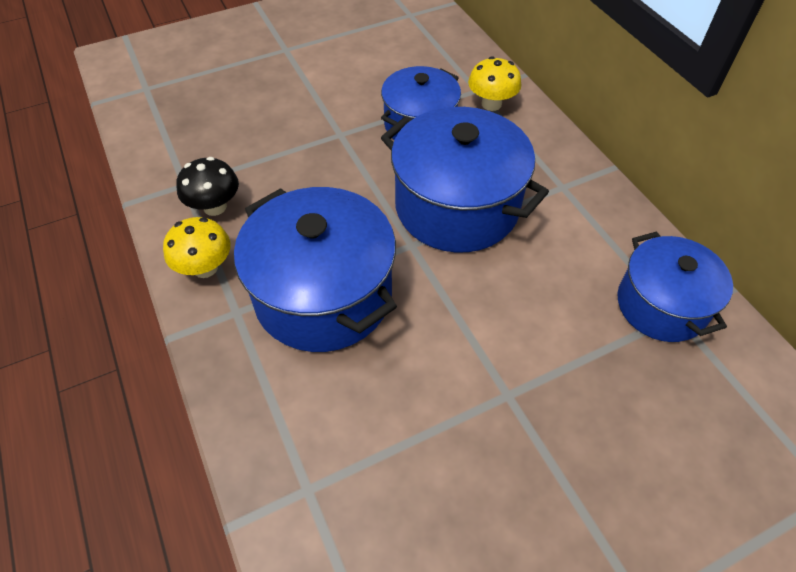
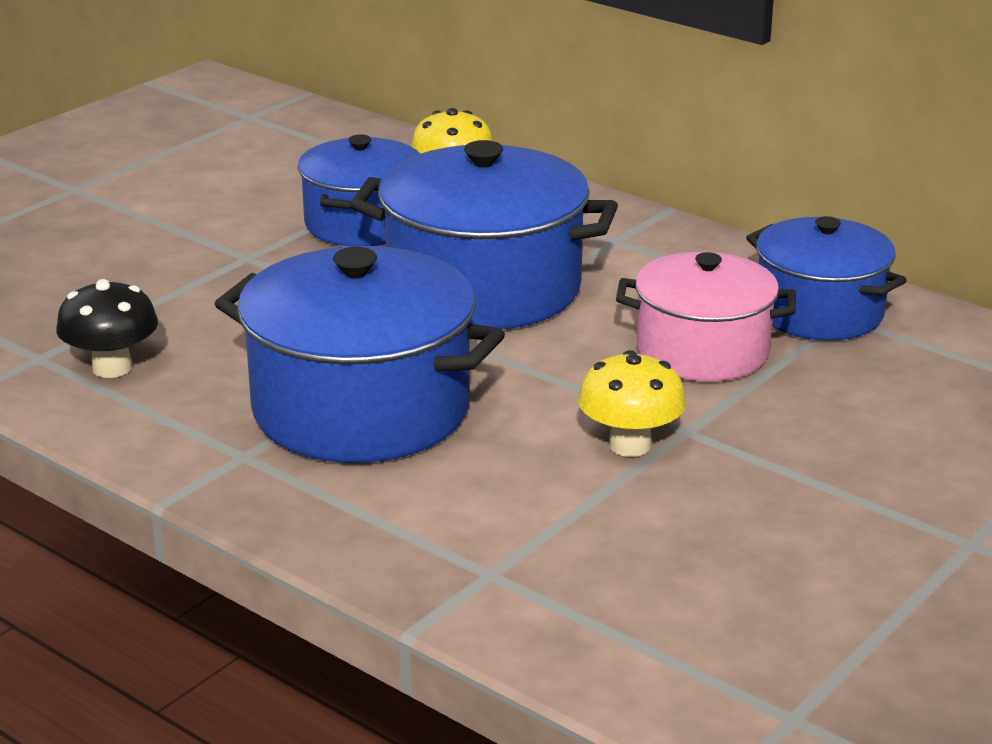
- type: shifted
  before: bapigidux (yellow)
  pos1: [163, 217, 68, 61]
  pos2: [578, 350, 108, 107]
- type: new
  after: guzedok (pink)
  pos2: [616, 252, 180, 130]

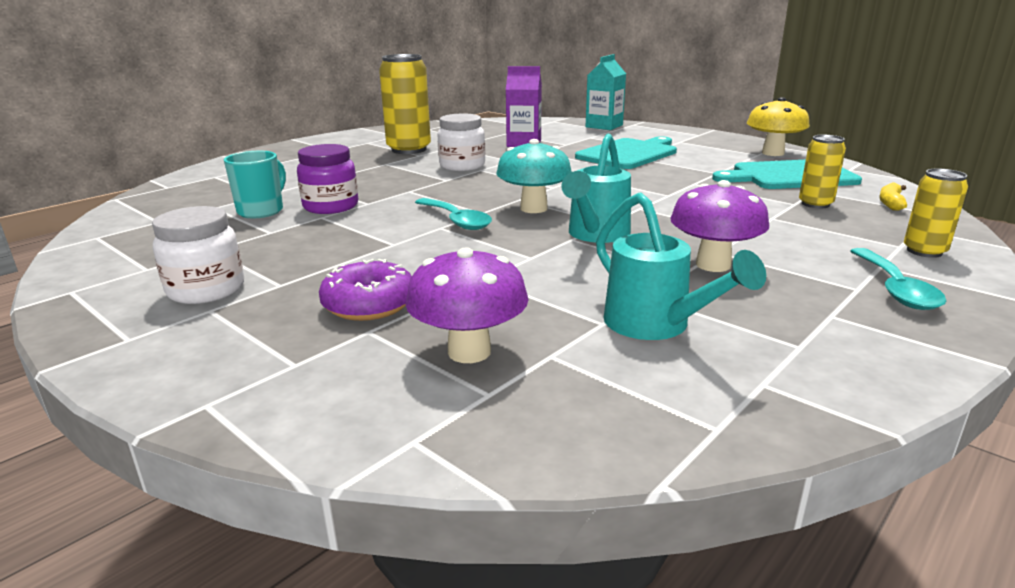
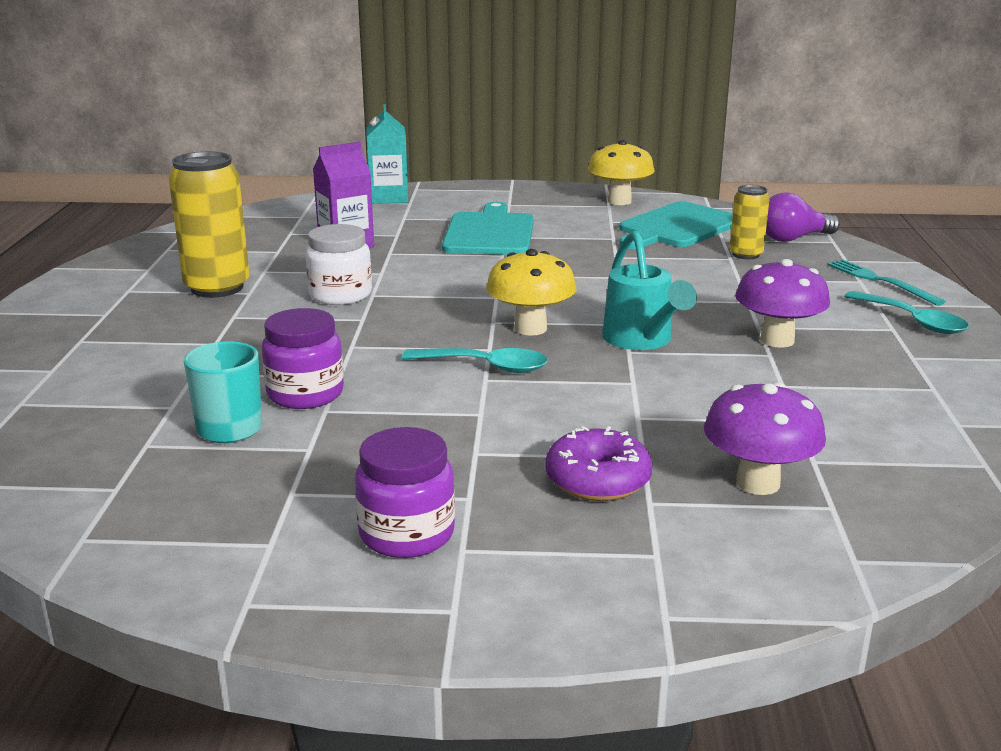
- type: repainted
  before: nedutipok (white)
  after: nedutipok (purple)
  pos1: [152, 206, 92, 98]
  pos2: [355, 427, 100, 131]
- type: repainted
  before: bapigidux (turquoise)
  after: bapigidux (yellow)
  pos1: [496, 139, 76, 74]
  pos2: [486, 249, 90, 87]
- type: swapped
  before: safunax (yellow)
  after: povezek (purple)
  pos1: [879, 182, 28, 29]
  pos2: [766, 192, 74, 50]
- type: swapped
  before: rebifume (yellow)
  after: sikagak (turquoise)
  pos1: [904, 169, 64, 89]
  pos2: [827, 260, 119, 46]
- type: gone
  before: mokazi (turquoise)
  pos1: [596, 192, 170, 148]

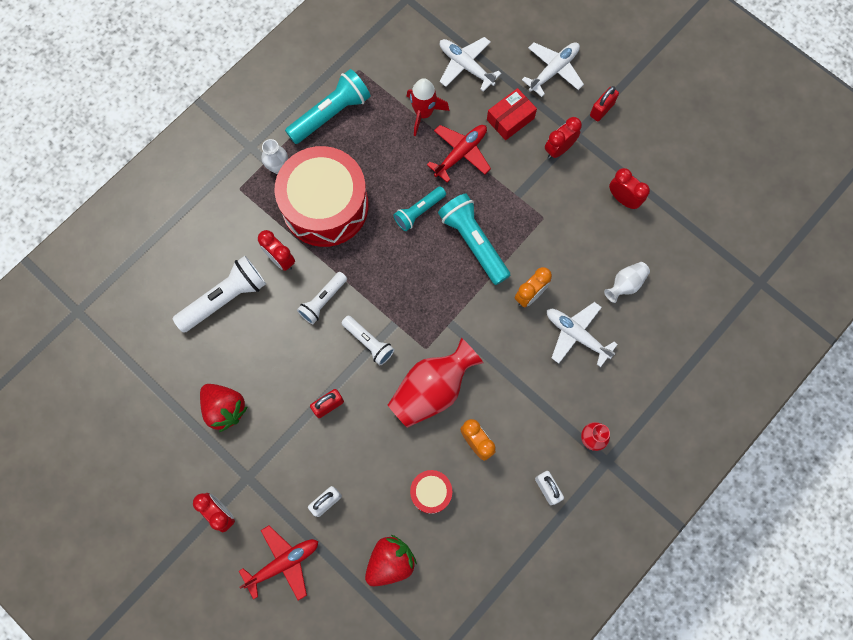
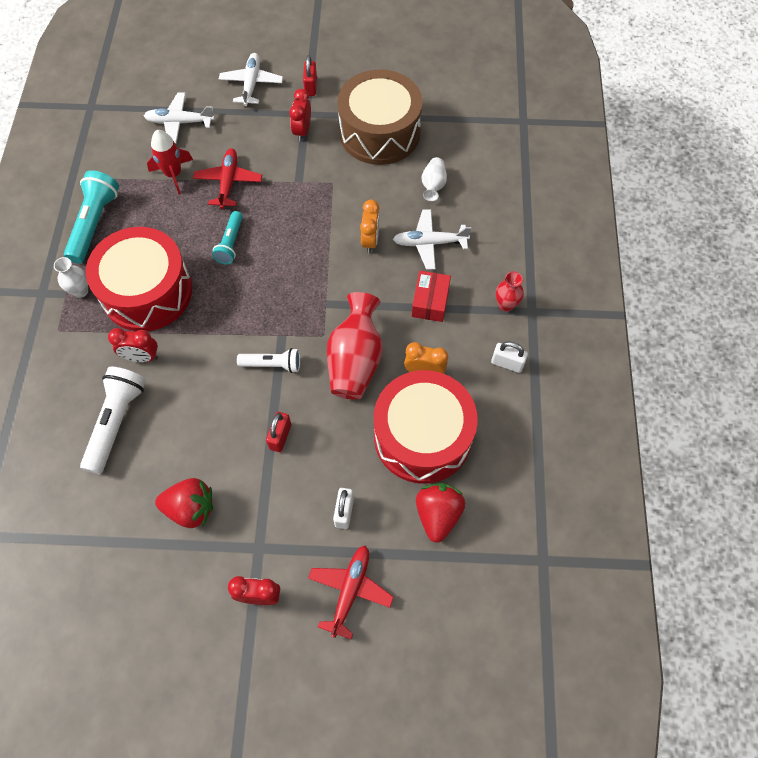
- type: swapped
  before: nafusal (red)
  after: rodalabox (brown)
  pos1: [609, 168, 41, 41]
  pos2: [337, 69, 85, 96]
- type: scaled
  before: rodalabox (red)
  pos1: [410, 470, 42, 44]
  pos2: [374, 370, 104, 114]
  scale: 2.28
- type: shifted
  before: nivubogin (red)
  pos1: [487, 88, 50, 52]
  pos2: [412, 271, 39, 51]
- type: gone
  before: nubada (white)
  pos1: [297, 272, 50, 52]
- type: gone
  before: nubada (turquoise)
  pos1: [438, 193, 72, 92]

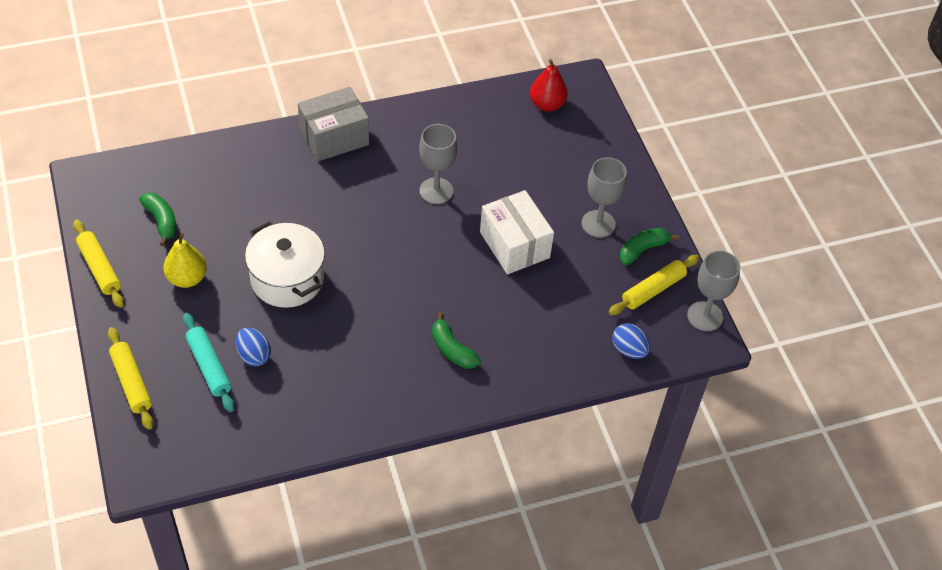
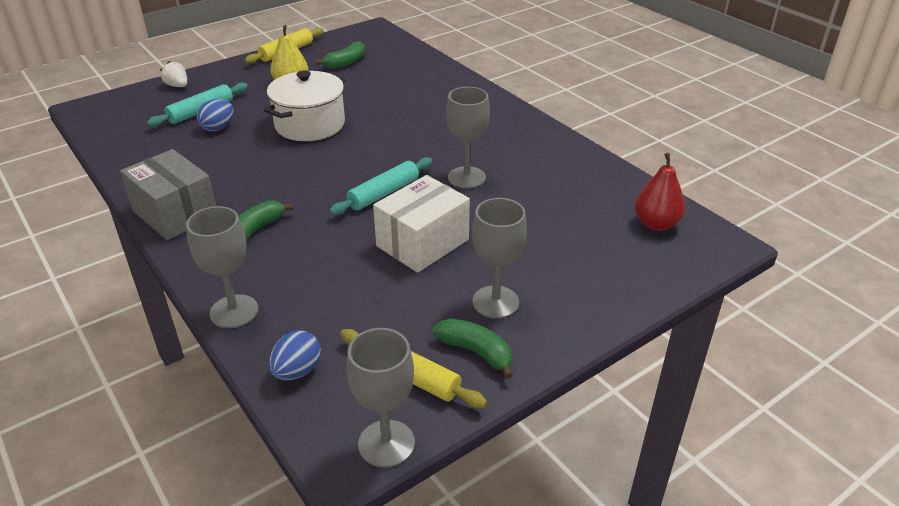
- type: shifted
  before: nivubogin (grey)
  pos1: [298, 87, 71, 75]
  pos2: [120, 149, 96, 91]
- type: swapped
  before: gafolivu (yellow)
  after: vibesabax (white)
  pos1: [108, 327, 46, 103]
  pos2: [160, 61, 27, 26]
- type: new
  after: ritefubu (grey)
  pos2: [186, 206, 72, 122]
- type: new
  after: gafolivu (turquoise)
  pos2: [330, 157, 102, 58]

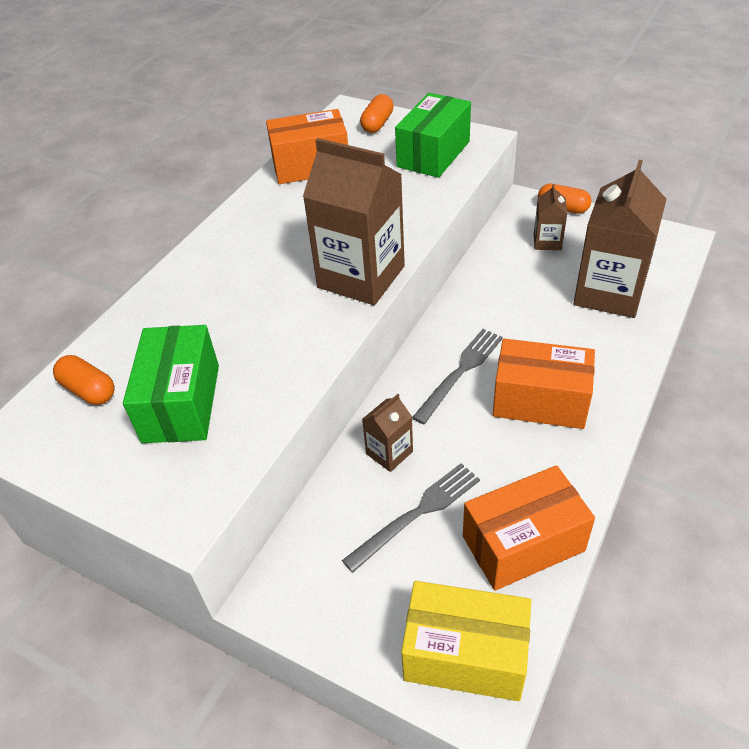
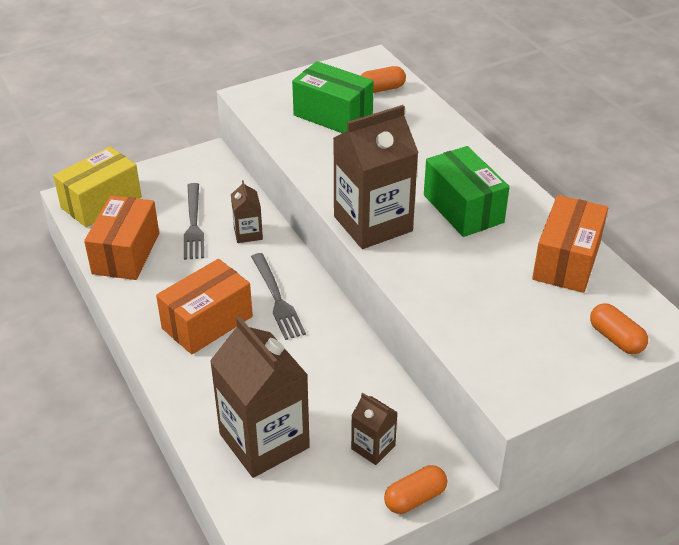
- type: shifted
  before: nivubogin (green)
  pos1: [395, 93, 76, 85]
  pos2: [424, 146, 86, 91]

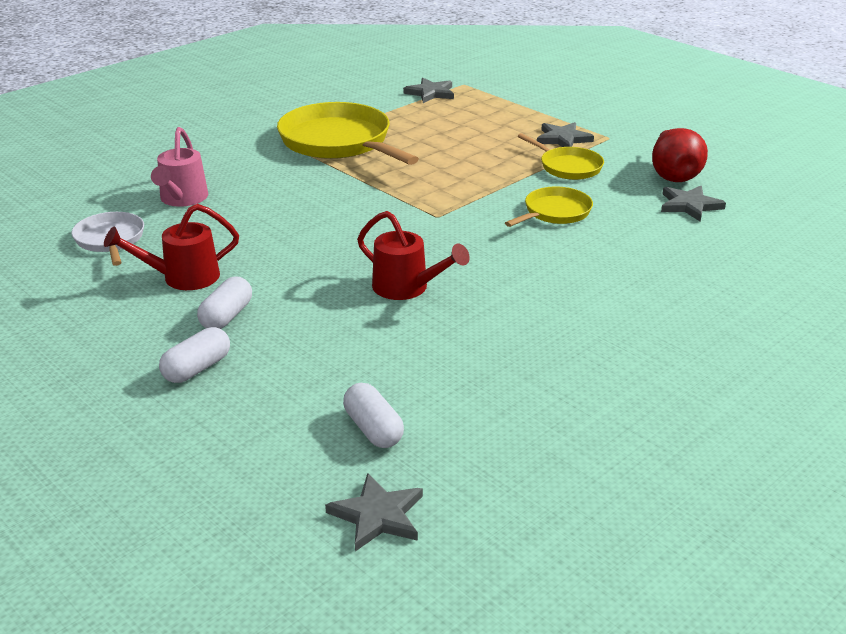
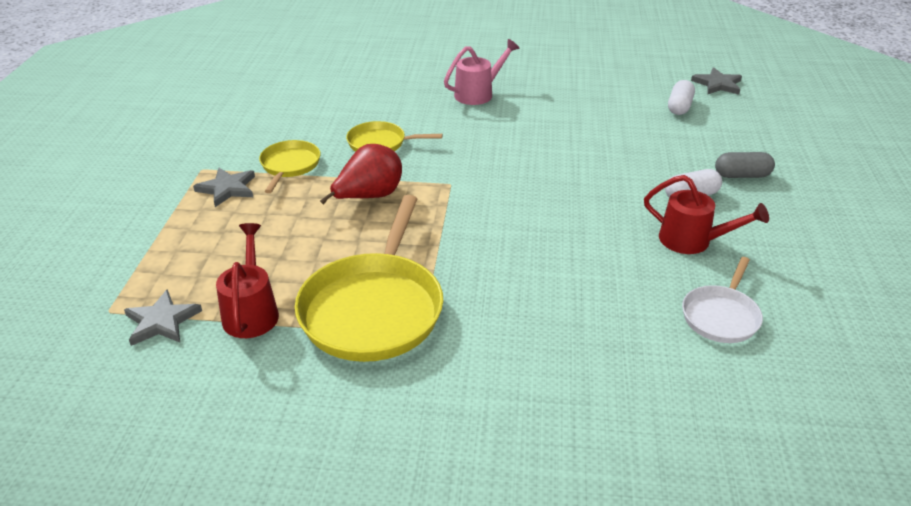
- type: shifted
  before: mokazi (red)
  pos1: [357, 211, 113, 89]
  pos2: [216, 223, 63, 115]
- type: shifted
  before: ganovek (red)
  pos1: [652, 128, 56, 54]
  pos2: [320, 144, 82, 61]
- type: shifted
  before: mokazi (pink)
  pos1: [151, 127, 57, 80]
  pos2: [444, 39, 76, 66]
- type: repainted
  before: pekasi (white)
  after: pekasi (grey)
  pos1: [159, 327, 71, 56]
  pos2: [715, 152, 60, 26]
- type: gone
  before: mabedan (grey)
  pos1: [661, 186, 65, 36]

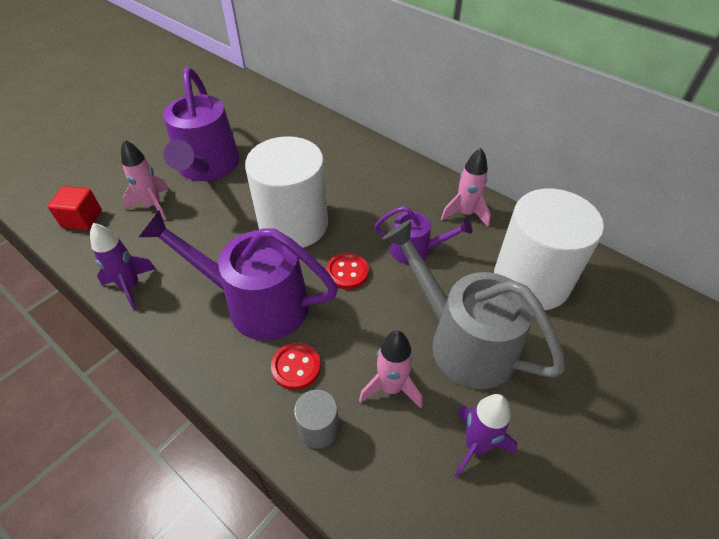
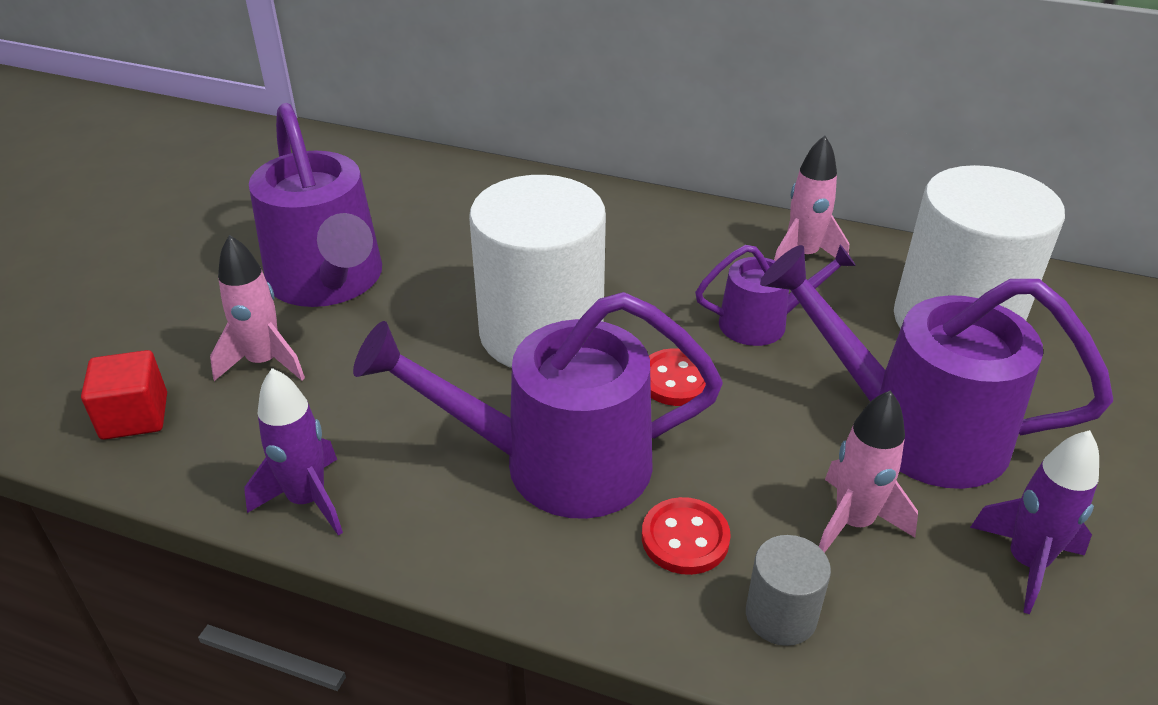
- type: repainted
  before: mokazi (grey)
  after: mokazi (purple)
  pos1: [382, 220, 184, 169]
  pos2: [760, 245, 353, 244]

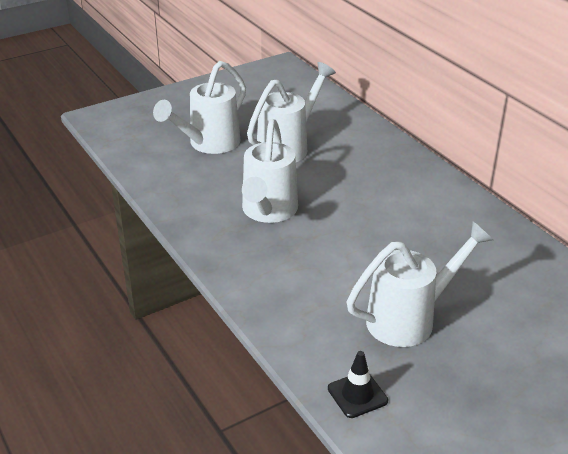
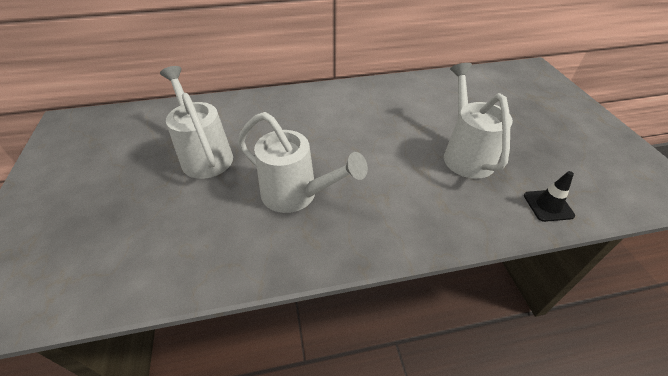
- type: gone
  before: mokazi (white)
  pos1: [153, 61, 93, 93]

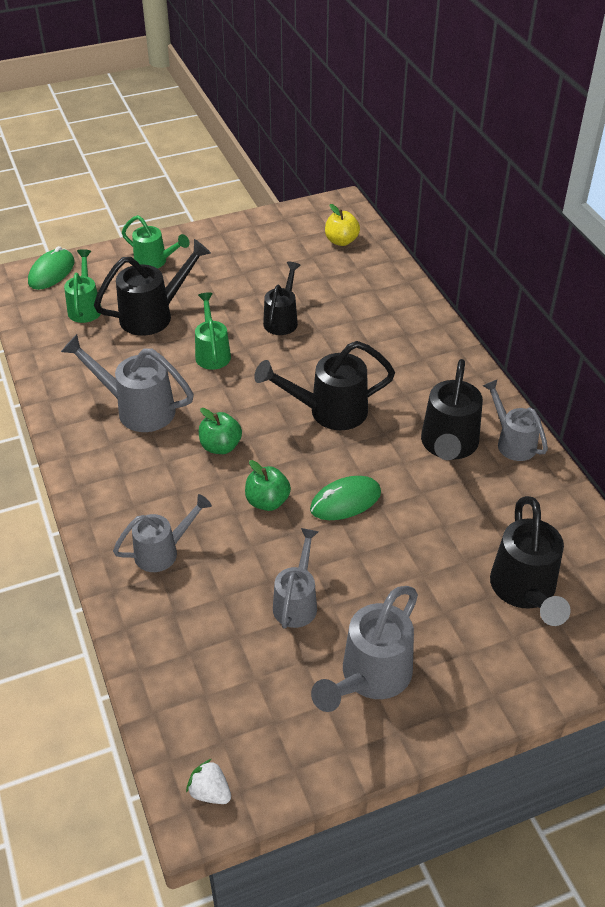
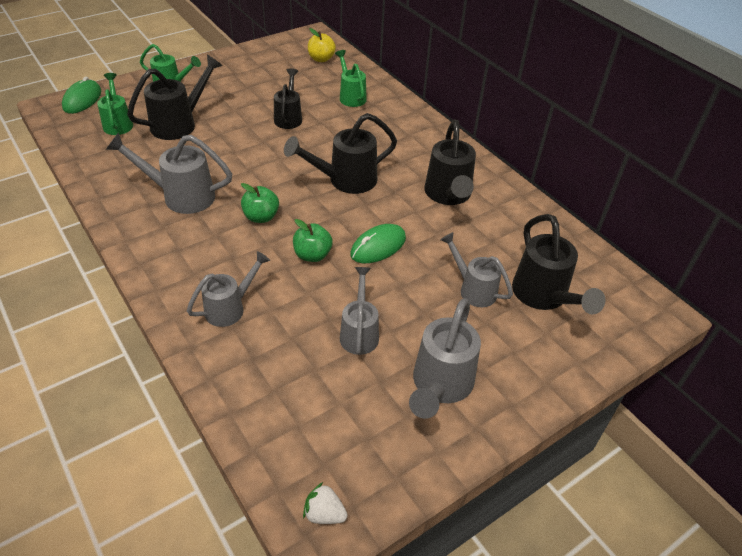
- type: shifted
  before: mokazi (green)
  pos1: [195, 292, 36, 78]
  pos2: [335, 50, 32, 57]
- type: shifted
  before: mokazi (grey)
  pos1: [483, 379, 65, 82]
  pos2: [440, 232, 73, 75]

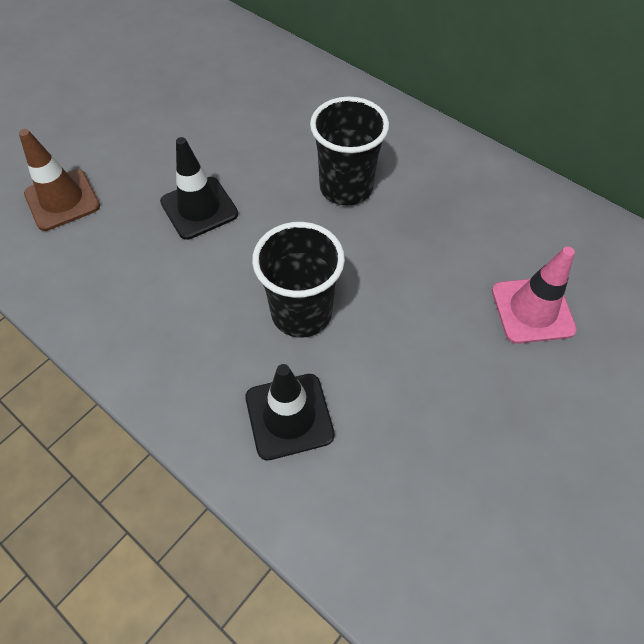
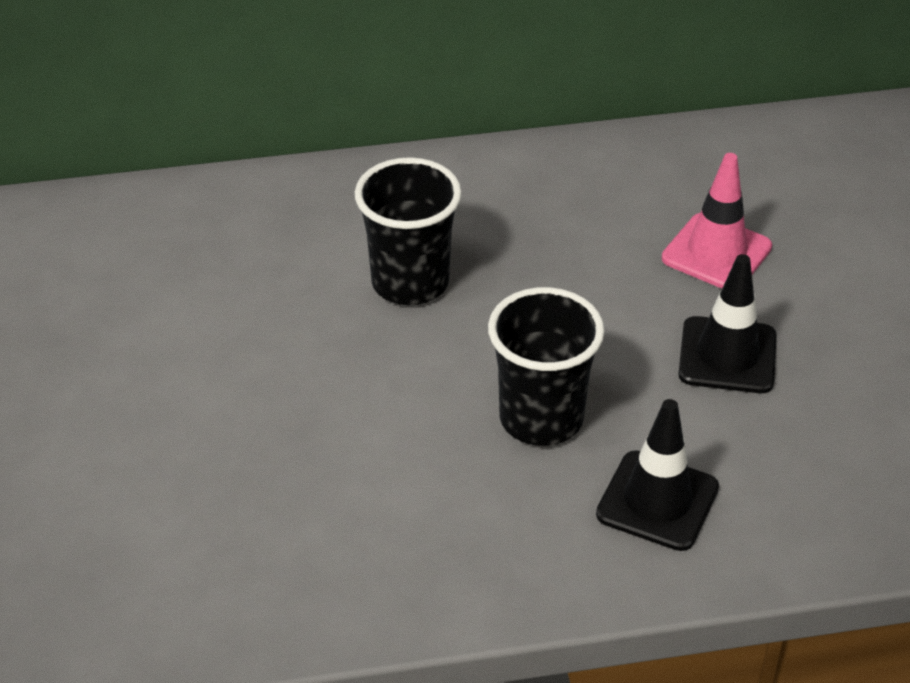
- type: shifted
  before: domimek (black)
  pos1: [160, 137, 78, 103]
  pos2: [678, 254, 99, 139]
- type: gone
  before: domimek (brown)
  pos1: [19, 129, 81, 102]

